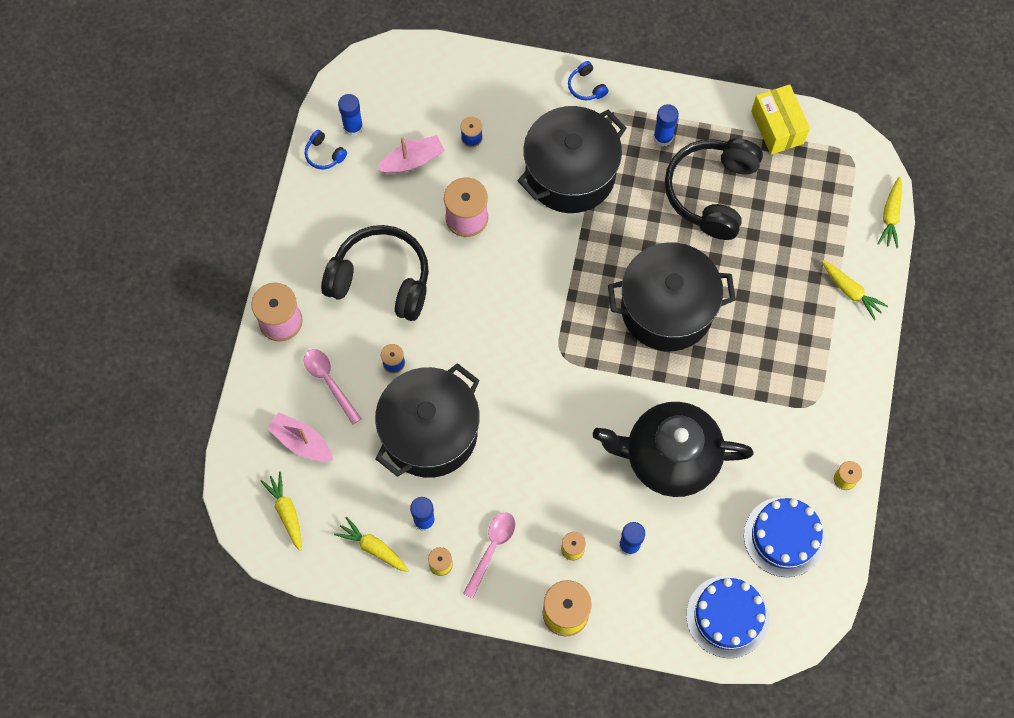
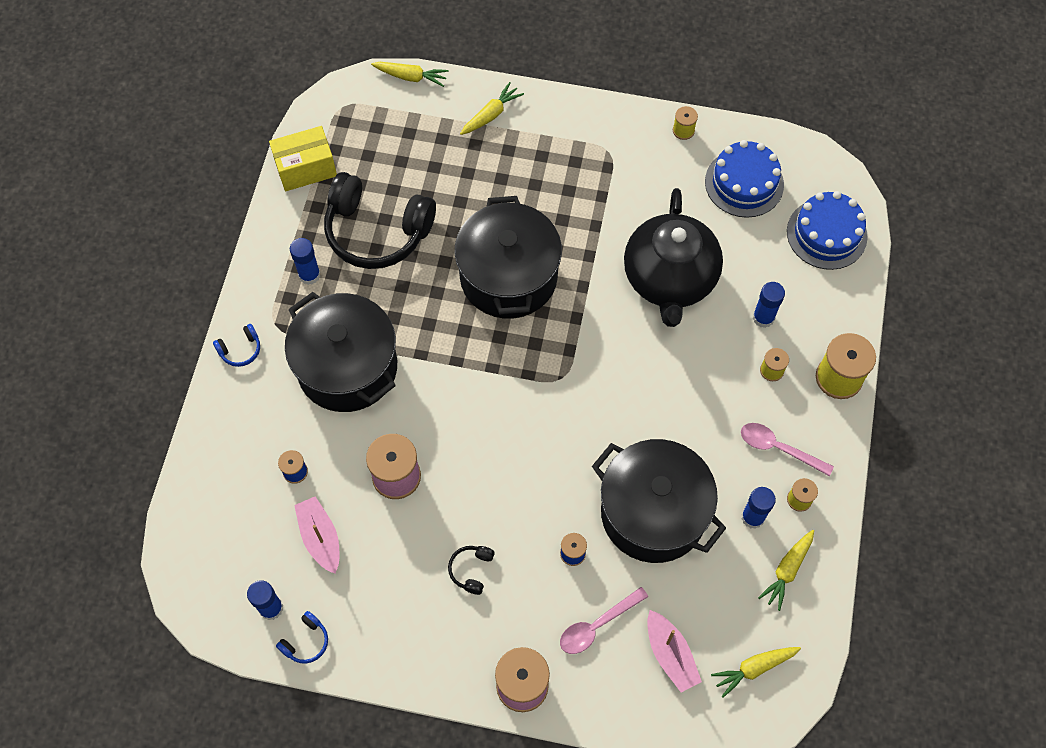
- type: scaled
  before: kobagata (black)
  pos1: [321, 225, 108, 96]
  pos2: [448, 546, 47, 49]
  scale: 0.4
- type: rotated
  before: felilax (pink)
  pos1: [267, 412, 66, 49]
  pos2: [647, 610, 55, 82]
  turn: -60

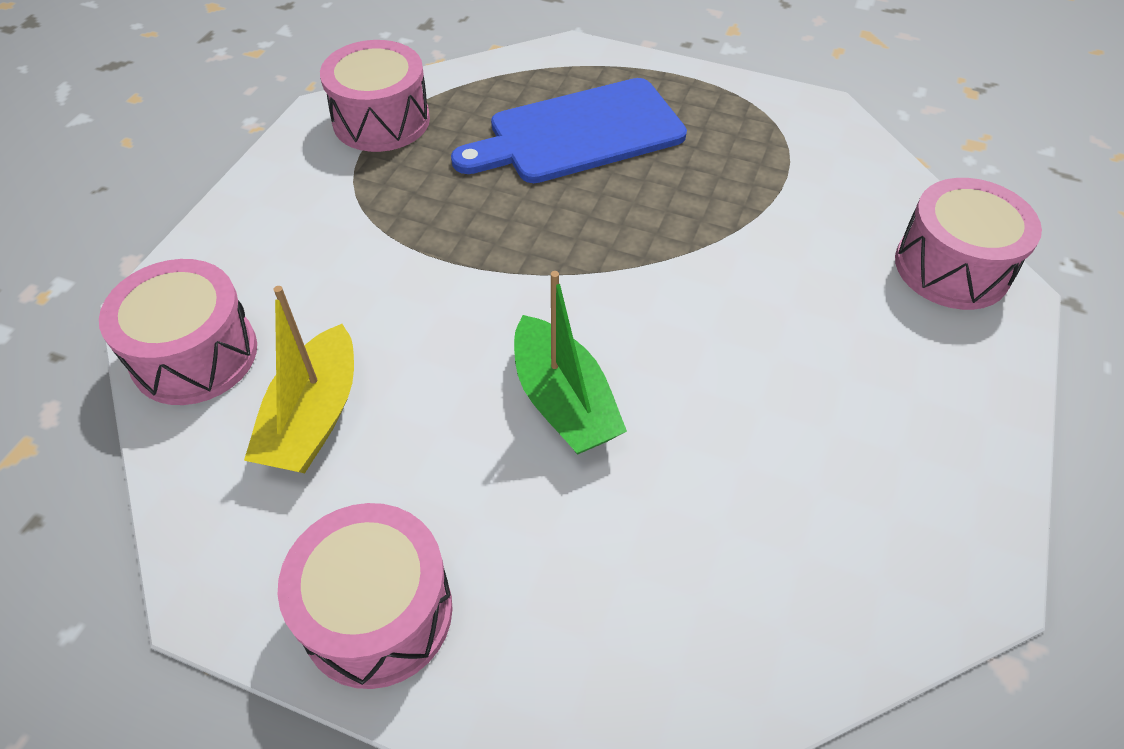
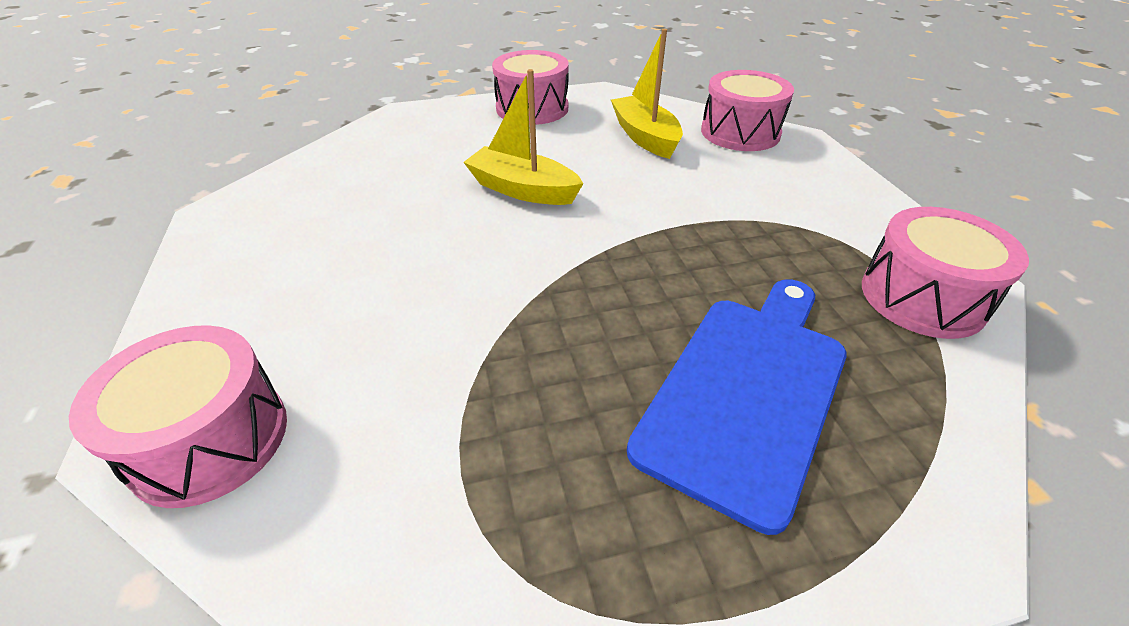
- type: repainted
  before: felilax (green)
  after: felilax (yellow)
  pos1: [514, 271, 113, 184]
  pos2: [463, 69, 121, 136]

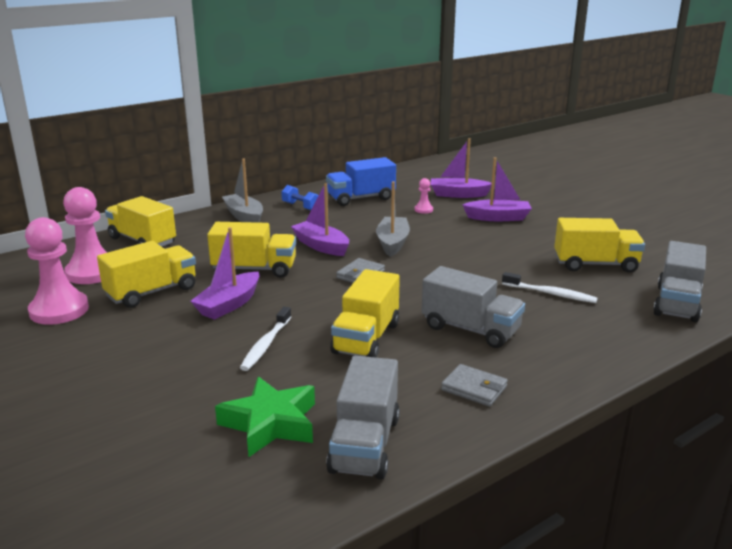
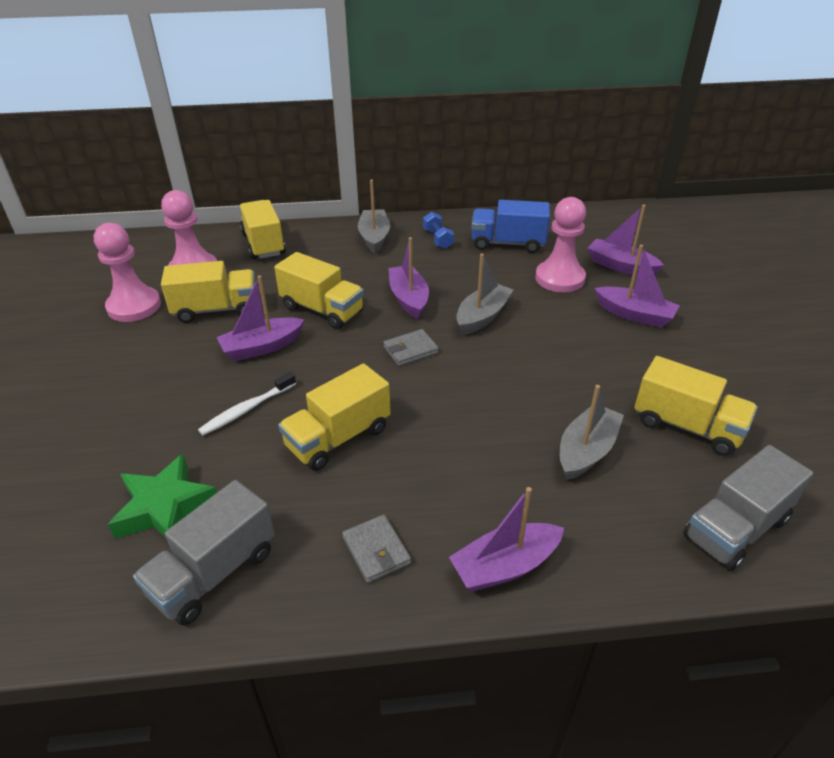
- type: new
  after: felilax (purple)
  pos2: [449, 487, 115, 105]
- type: scaled
  before: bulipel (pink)
  pos1: [414, 178, 19, 36]
  pos2: [535, 197, 51, 95]
  scale: 2.24
- type: swapped
  before: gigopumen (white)
  after: felilax (grey)
  pos1: [502, 272, 96, 31]
  pos2: [560, 385, 64, 95]
- type: gone
  before: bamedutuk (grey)
  pos1: [422, 266, 103, 82]

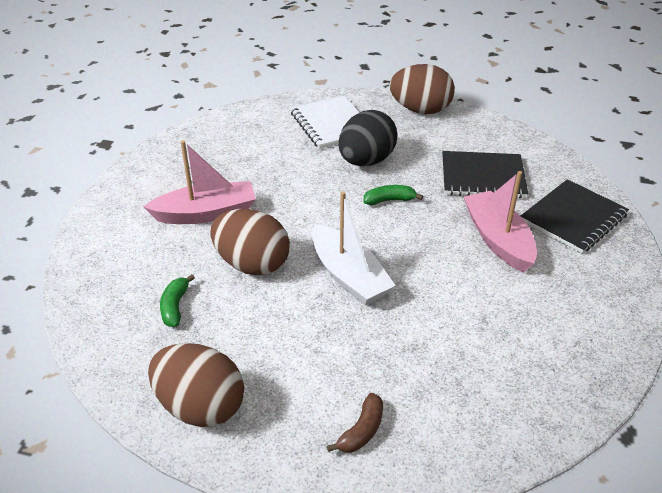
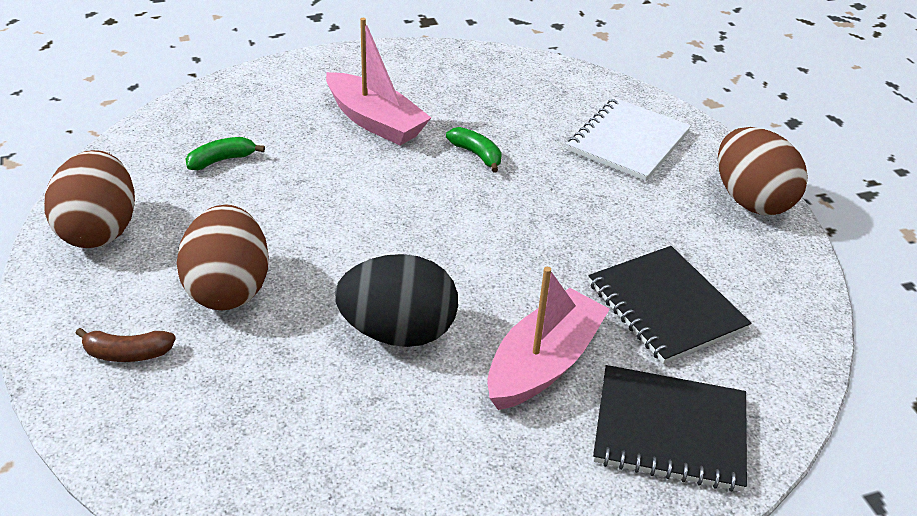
- type: shifted
  before: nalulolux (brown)
  pos1: [210, 209, 80, 66]
  pos2: [177, 205, 92, 105]
- type: shifted
  before: nalulolux (black)
  pos1: [339, 110, 58, 56]
  pos2: [335, 254, 123, 93]
- type: shifted
  before: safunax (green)
  pos1: [364, 185, 59, 20]
  pos2: [446, 127, 56, 45]
- type: gone
  before: felilax (white)
  pos1: [312, 191, 84, 115]

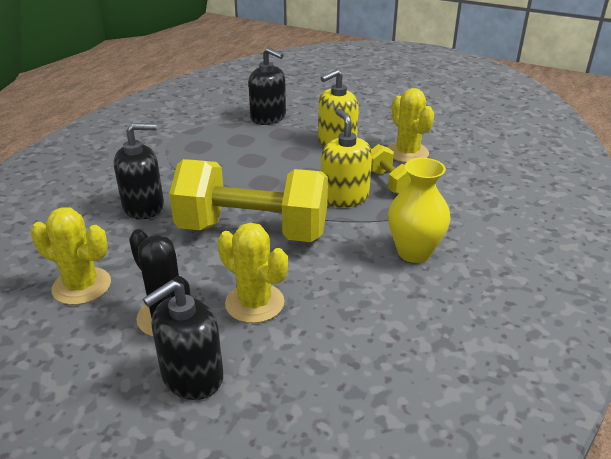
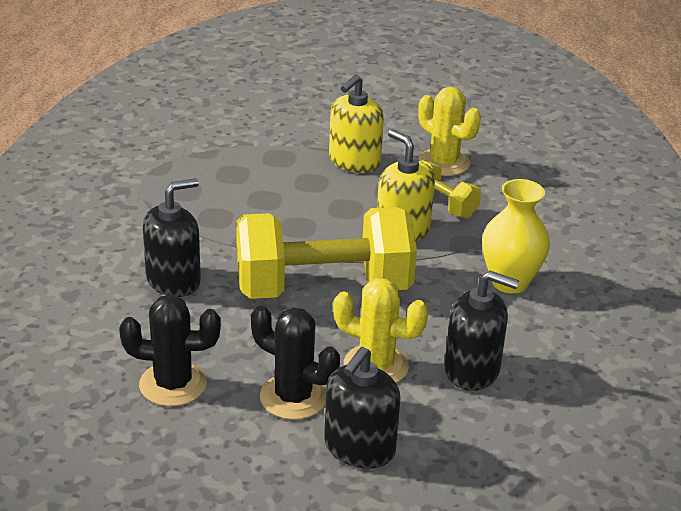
- type: repainted
  before: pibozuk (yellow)
  after: pibozuk (black)
  pos1: [31, 207, 80, 98]
  pos2: [119, 295, 102, 111]
- type: shifted
  before: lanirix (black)
  pos1: [248, 47, 38, 78]
  pos2: [444, 271, 75, 120]

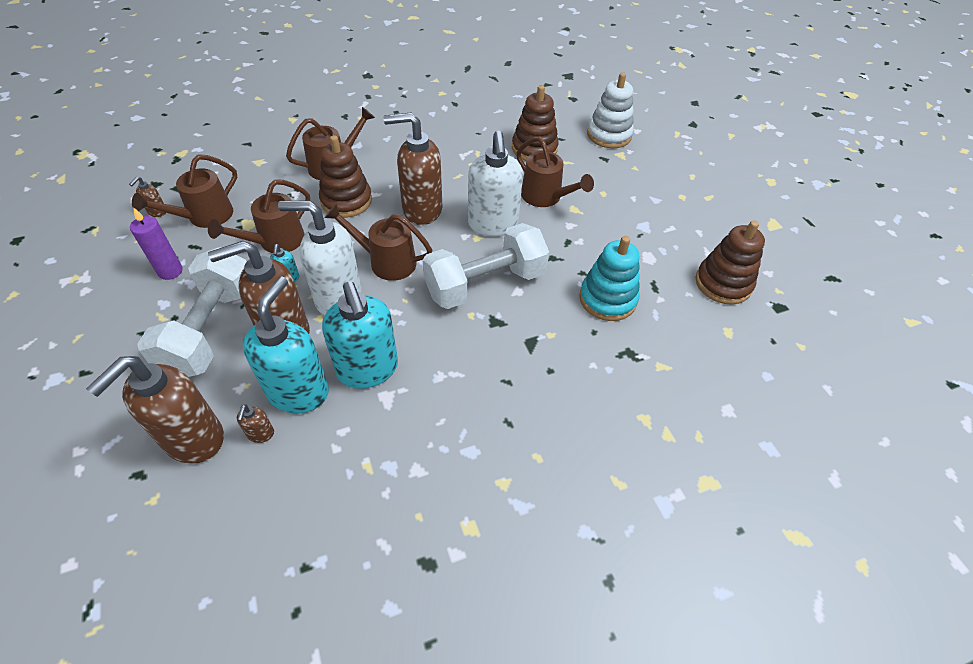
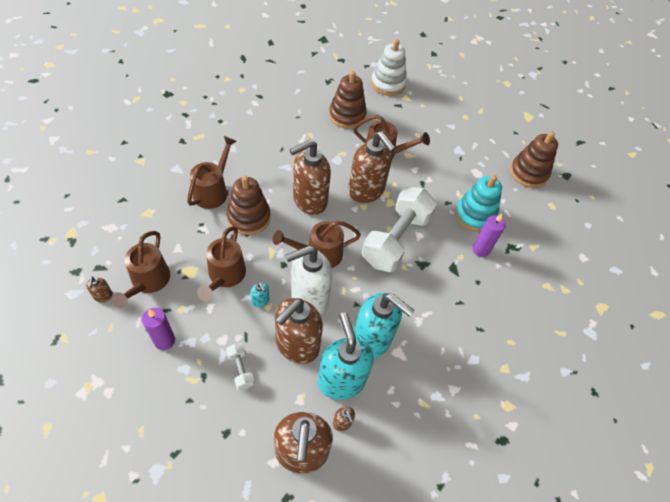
- type: scaled
  before: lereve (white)
  pos1: [137, 247, 110, 130]
  pos2: [226, 343, 29, 47]
  scale: 0.41
- type: repainted
  before: lanirix (white)
  after: lanirix (brown)
  pos1: [468, 131, 55, 105]
  pos2: [348, 131, 48, 72]
- type: new
  after: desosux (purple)
  pos2: [472, 213, 34, 44]

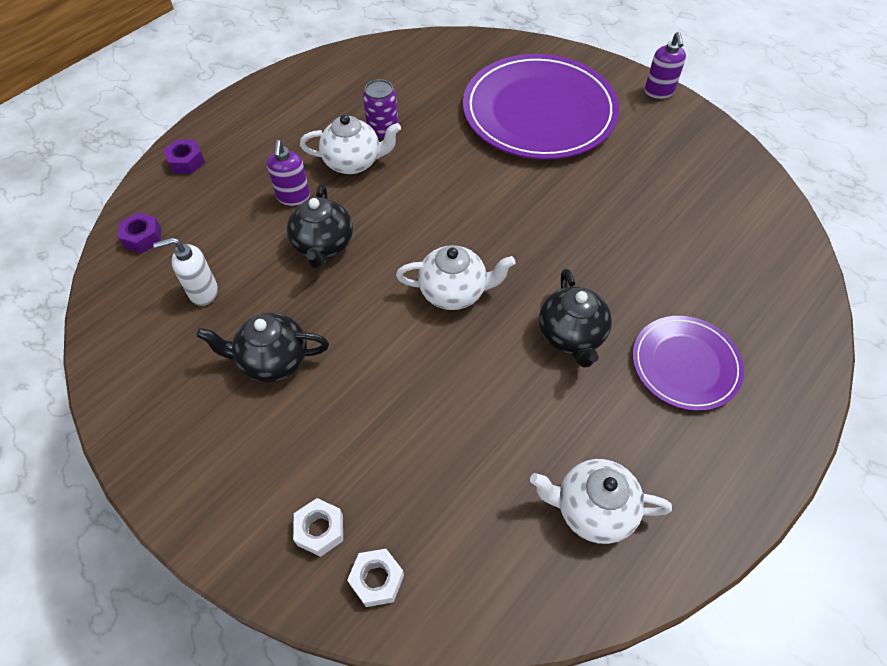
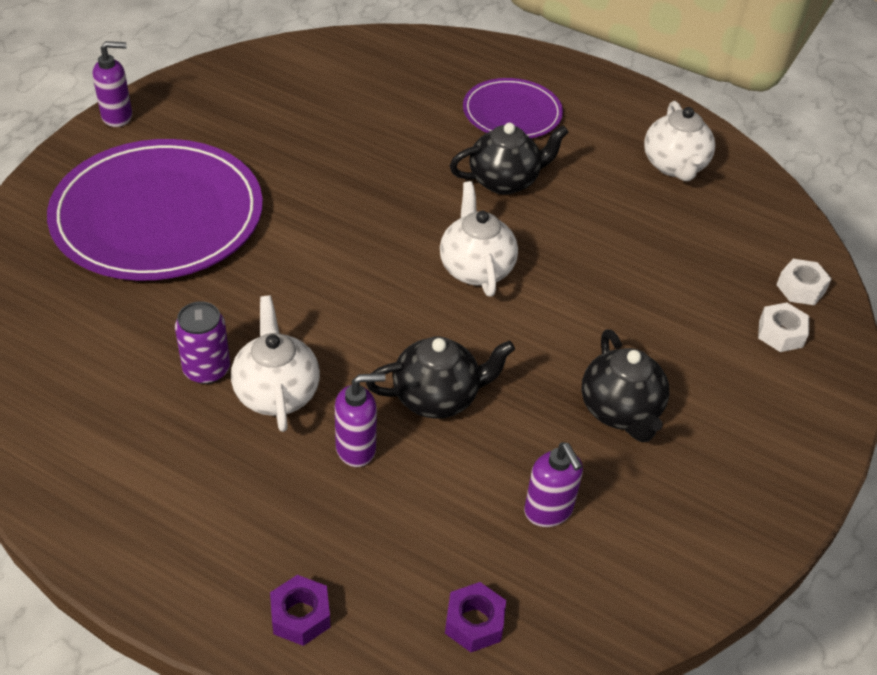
- type: repainted
  before: lanirix (white)
  after: lanirix (purple)
  pos1: [153, 237, 65, 69]
  pos2: [524, 442, 59, 85]

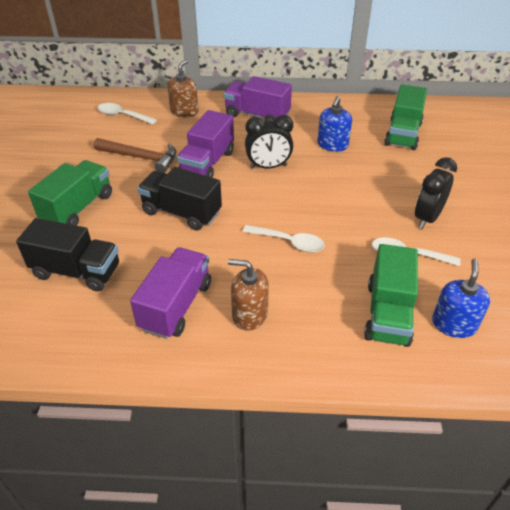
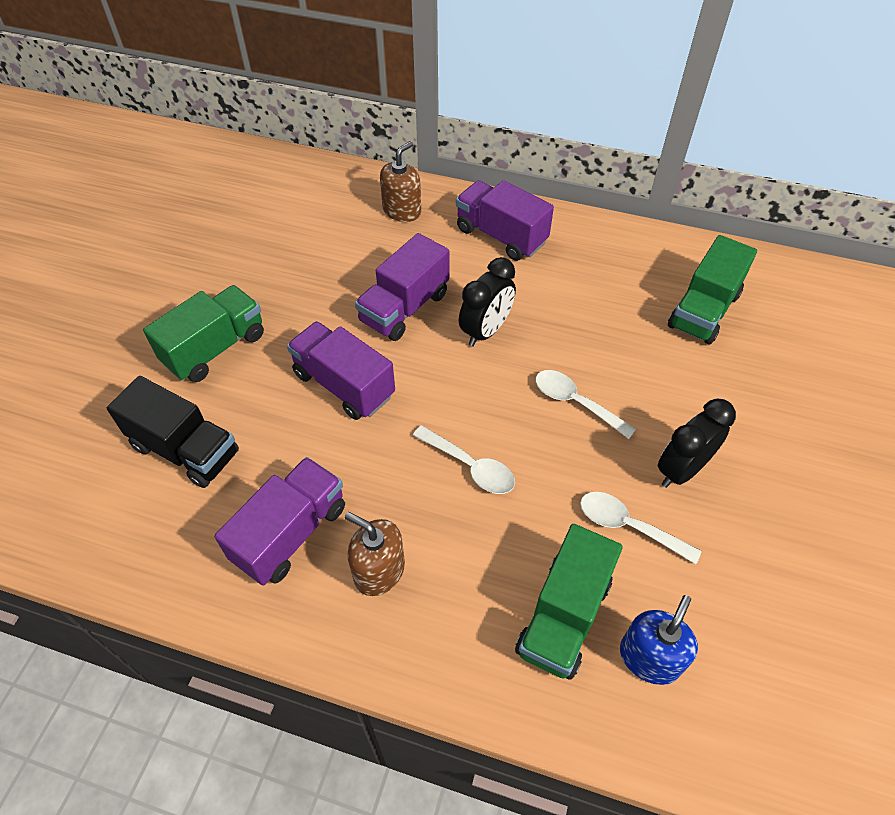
- type: repainted
  before: bamedutuk (black)
  after: bamedutuk (purple)
  pos1: [137, 167, 85, 64]
  pos2: [287, 321, 108, 99]
- type: rotated
  before: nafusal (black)
  pos1: [245, 115, 48, 54]
  pos2: [459, 257, 57, 90]
  turn: -60
- type: shifted
  before: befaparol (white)
  pos1: [98, 103, 59, 22]
  pos2: [535, 370, 101, 69]
- type: gone
  before: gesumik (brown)
  pos1: [94, 138, 82, 35]
- type: gone
  before: lanirix (blue)
  pos1: [317, 96, 35, 56]

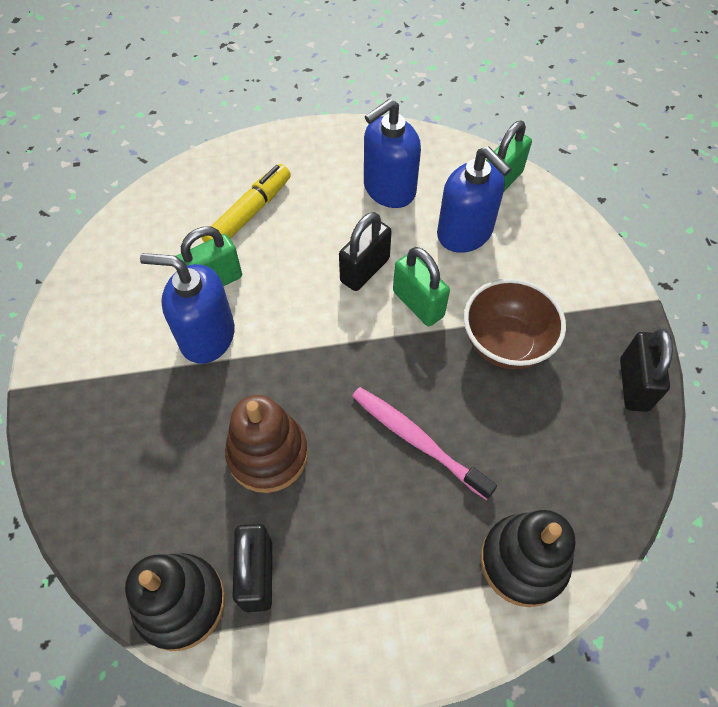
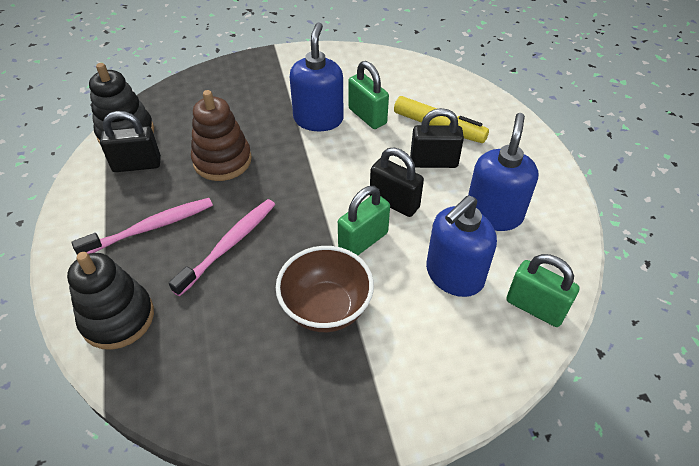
- type: new
  after: gigopumen (pink)
  pos2: [72, 198, 141, 57]
- type: shifted
  before: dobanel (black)
  pos1: [620, 329, 53, 83]
  pos2: [410, 108, 54, 60]
- type: rotated
  before: lanirix (blue)
  pos1: [364, 99, 57, 109]
  pos2: [468, 113, 70, 118]
  turn: 60

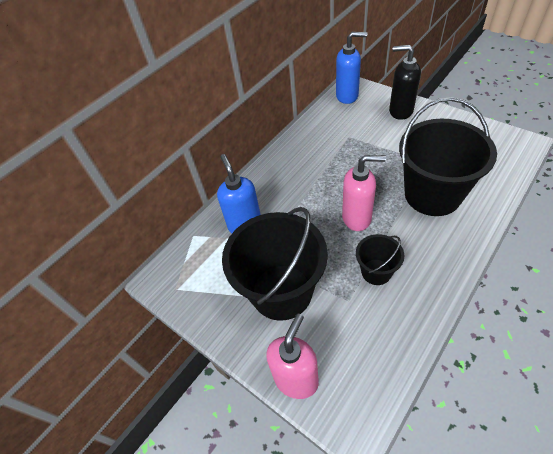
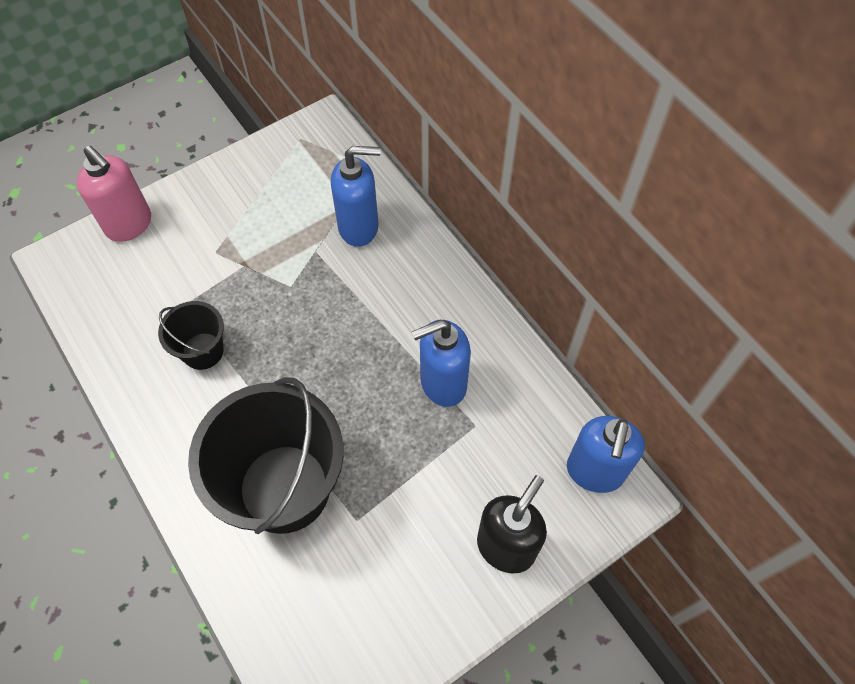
- type: new
  after: lanirix (blue)
  pos2: [412, 319, 59, 88]
- type: gone
  before: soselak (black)
  pos1: [222, 207, 106, 114]
- type: gone
  before: lanirix (pink)
  pos1: [342, 155, 44, 76]

